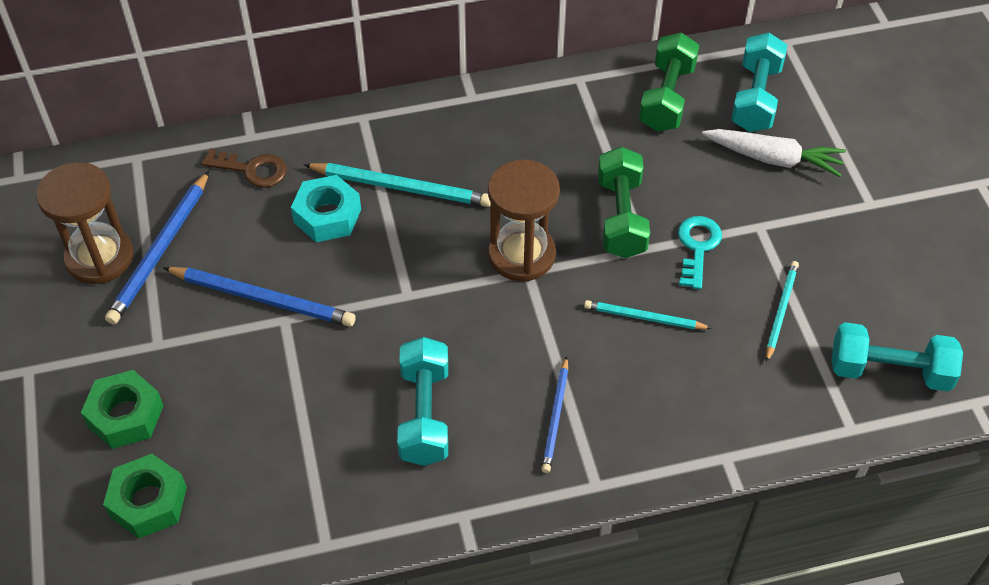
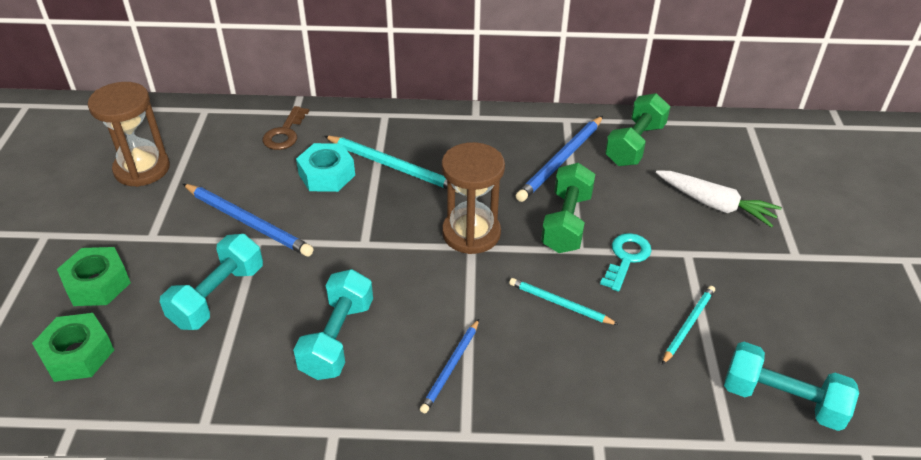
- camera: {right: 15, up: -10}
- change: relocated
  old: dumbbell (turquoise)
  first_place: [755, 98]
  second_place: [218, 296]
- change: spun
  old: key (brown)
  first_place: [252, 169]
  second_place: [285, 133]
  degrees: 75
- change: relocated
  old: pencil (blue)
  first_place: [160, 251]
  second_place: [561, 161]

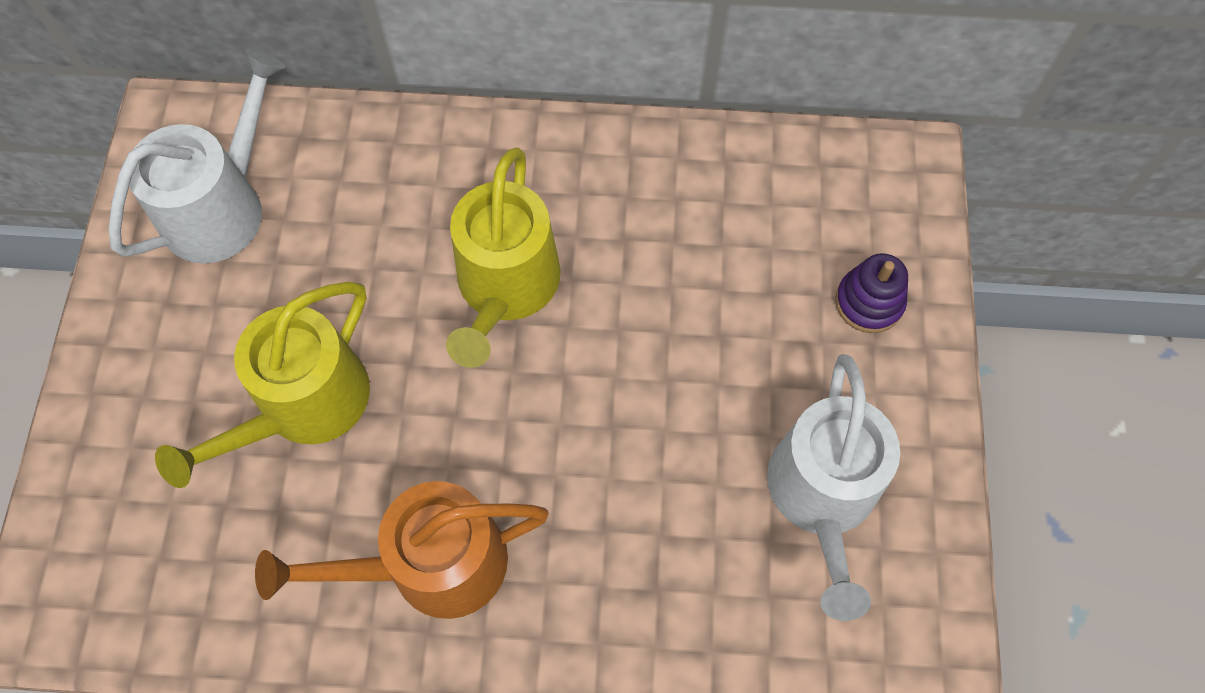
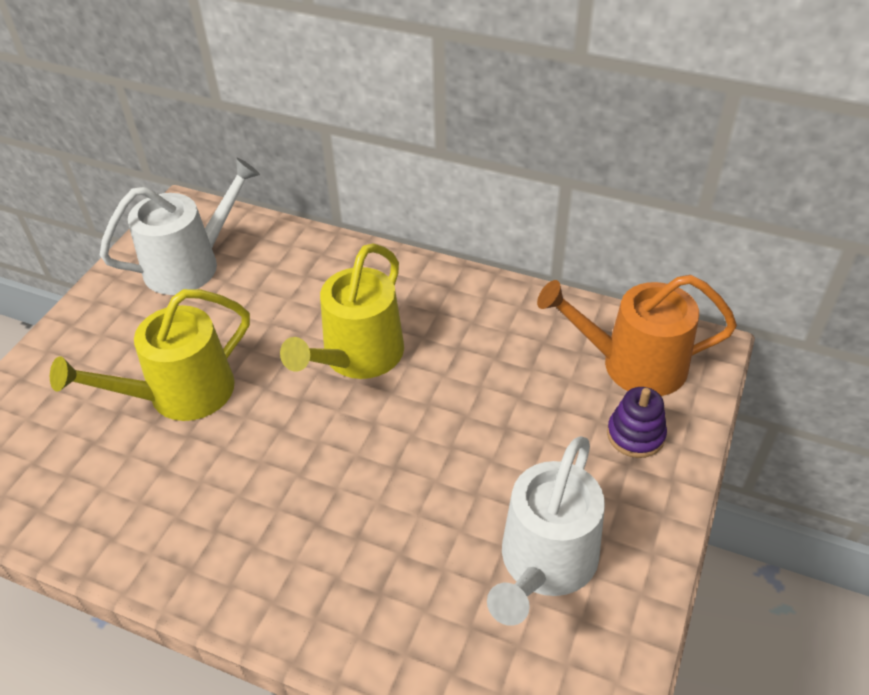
- camera: {right: 20, up: -20}
- change: relocated
  old: watering can (orange)
  first_place: [433, 564]
  second_place: [634, 364]

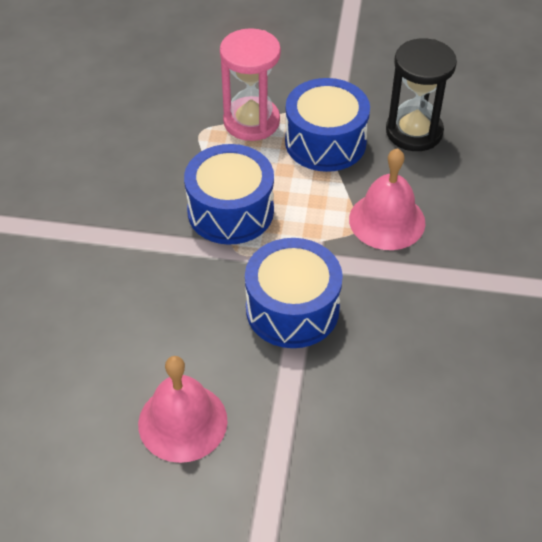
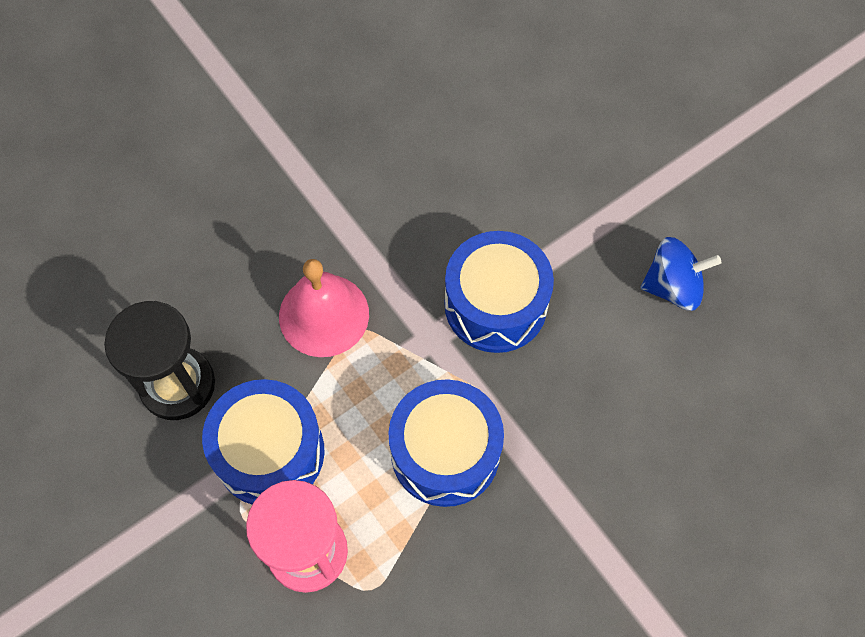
- camera: {right: -135, up: 15}
- change: exchanged
  old: bell (pink)
  new: spinning top (blue)
  first_place: [182, 422]
  second_place: [673, 287]

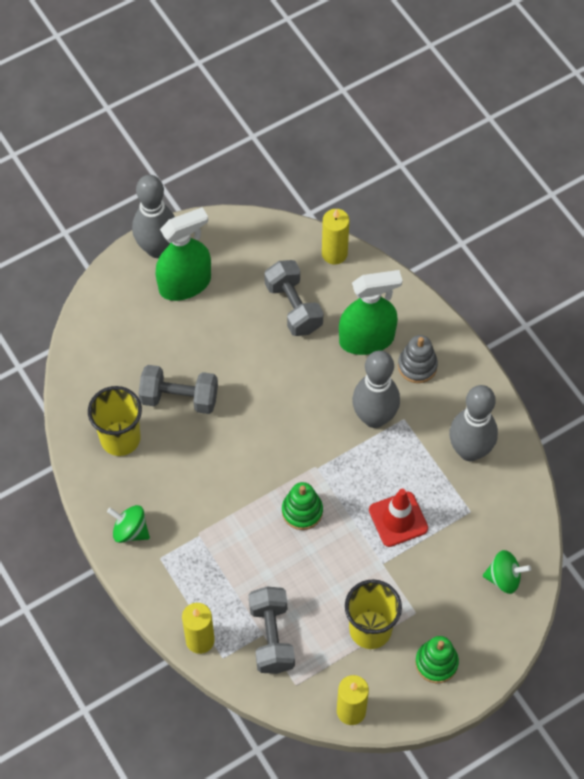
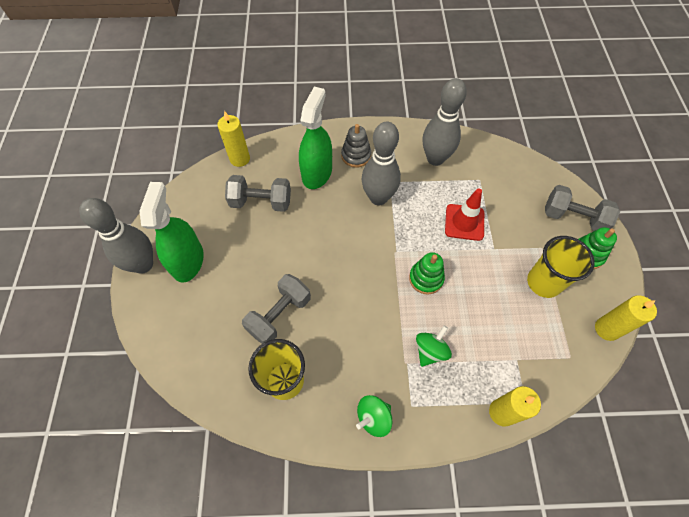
- camera: {right: -60, up: 0}
- change: relocated
  old: spinning top (green)
  first_place: [504, 578]
  second_place: [430, 351]
- change: relocated
  old: dumbbell (grey)
  first_place: [271, 637]
  second_place: [573, 218]

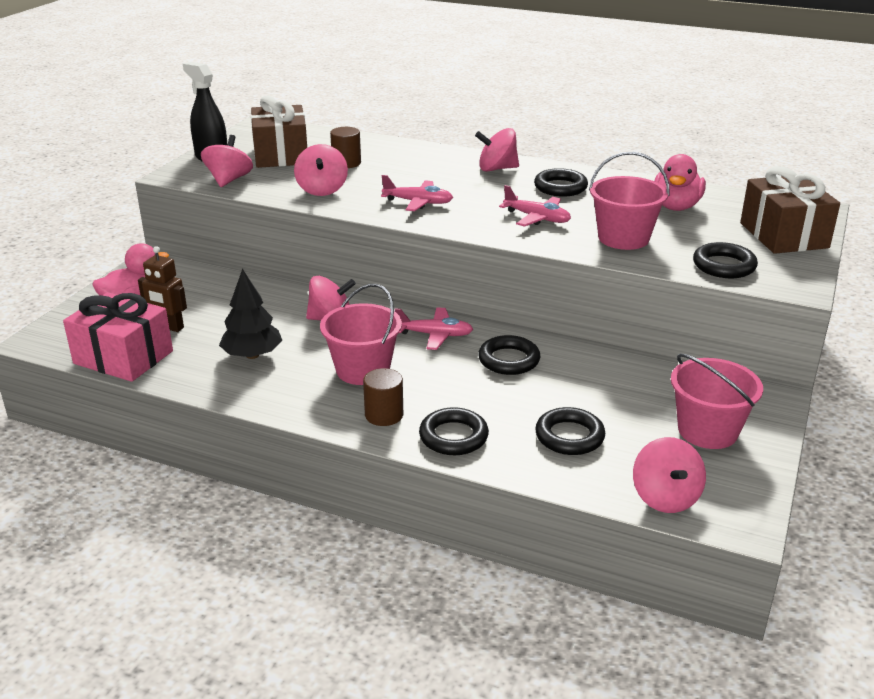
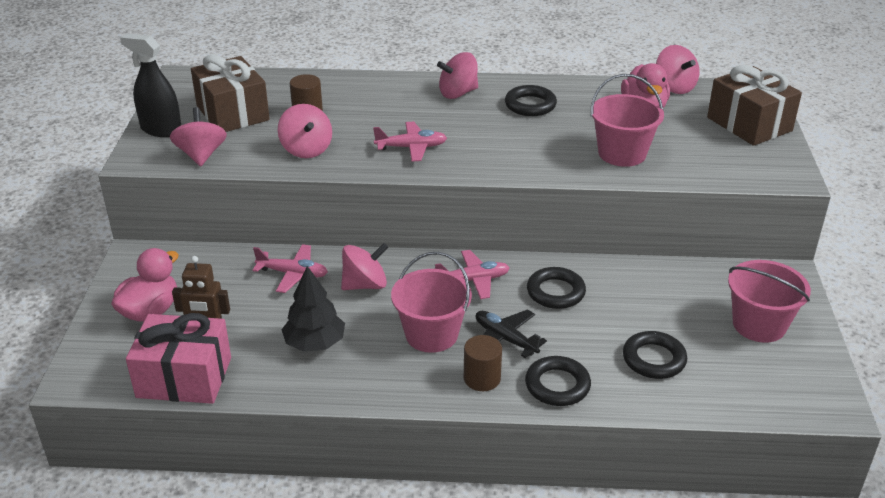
- camera: {right: -20, up: 5}
- change: relocated
  old: plane (pink)
  first_place: [537, 218]
  second_place: [293, 274]
- change: appeared
  new: plane (black)
  second_place: [505, 339]
- change: relocated
  old: spinning top (pink)
  first_place: [665, 497]
  second_place: [674, 87]
- change: missing
  old: ring (black)
  first_place: [724, 266]

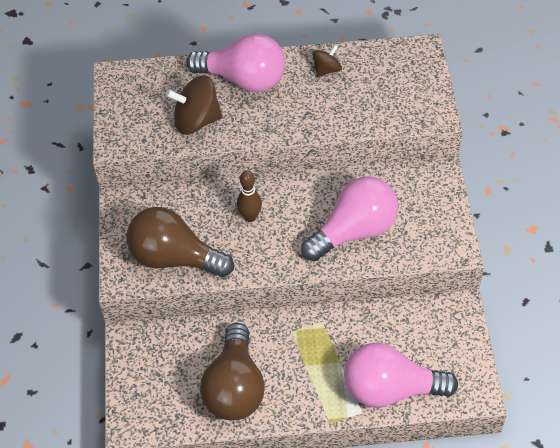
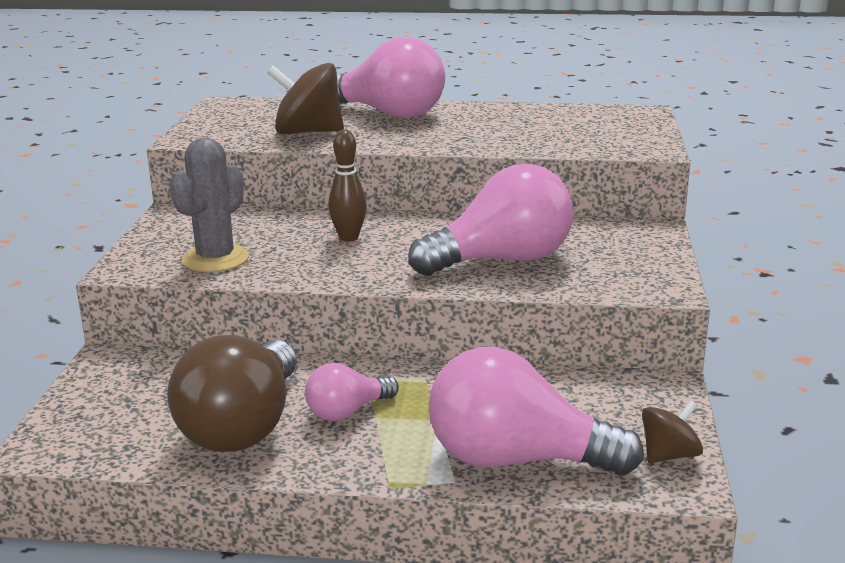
- camera: {right: 10, up: -30}
- change: exchanged
  old: light bulb (brown)
  new: cactus (grey)
  first_place: [174, 258]
  second_place: [215, 259]
- change: appeared
  new: light bulb (pink)
  second_place: [347, 412]
- change: relocated
  old: spinning top (brown)
  first_place: [326, 70]
  second_place: [669, 455]

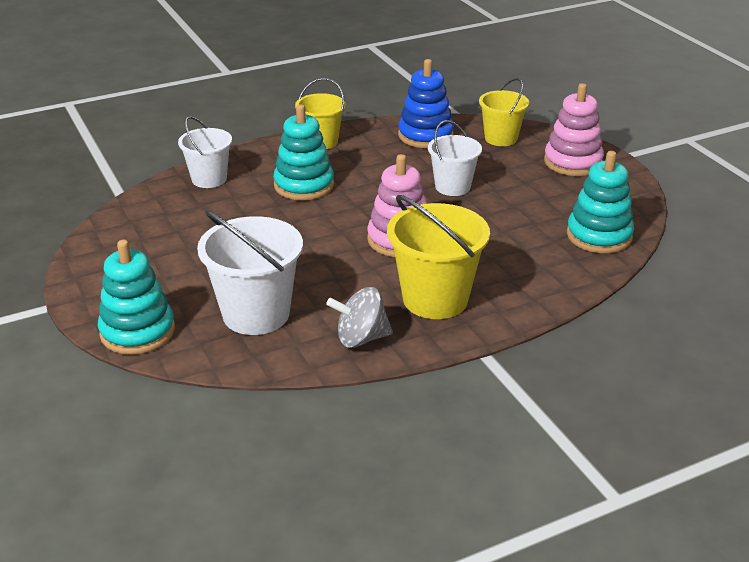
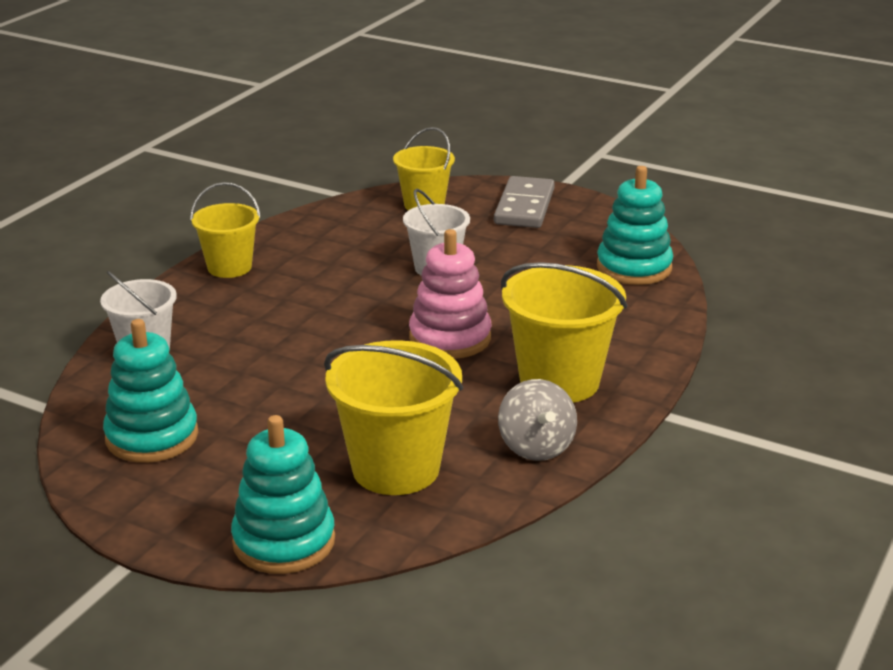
- camera: {right: -35, up: -5}
- change: relocated
  old: stacking toy (turquoise)
  first_place: [304, 185]
  second_place: [152, 437]
- change: colour
  old: bucket (white)
  new: bucket (yellow)
  first_place: [256, 314]
  second_place: [396, 469]
- change: exchanged
  old: stacking toy (pink)
  new: domino (grey)
  first_place: [573, 162]
  second_place: [524, 207]
- change: spun
  old: spinning top (grey)
  first_place: [361, 338]
  second_place: [536, 447]
  degrees: -60
- change: missing
  old: stacking toy (blue)
  first_place: [425, 135]

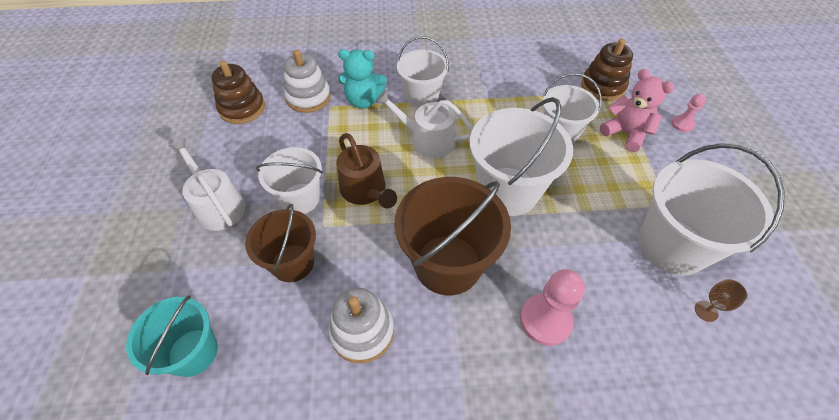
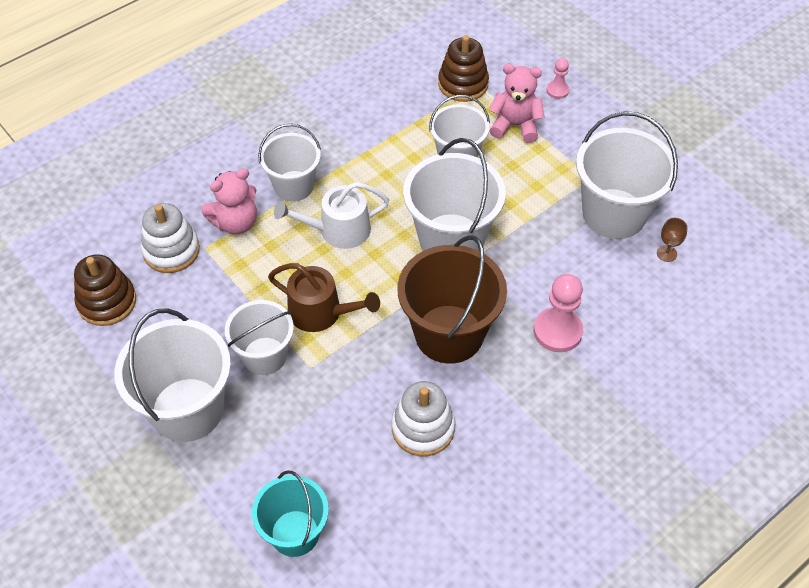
- camera: {right: -35, up: 0}
- change: exchanged
  old: watering can (white)
  new: bucket (white)
  first_place: [218, 205]
  second_place: [187, 409]
- change: colour
  old: teddy bear (turquoise)
  new: teddy bear (pink)
  first_place: [363, 101]
  second_place: [236, 222]
- change: missing
  old: bucket (brown)
  first_place: [293, 263]

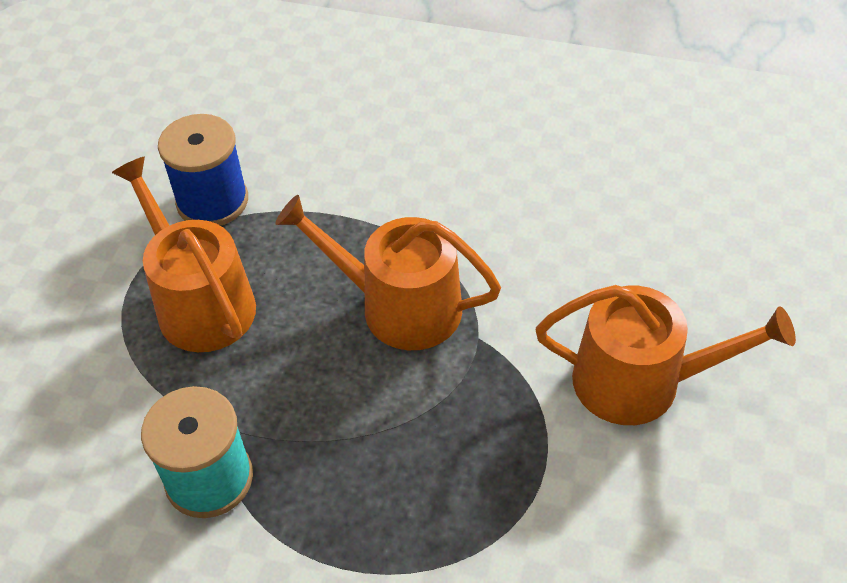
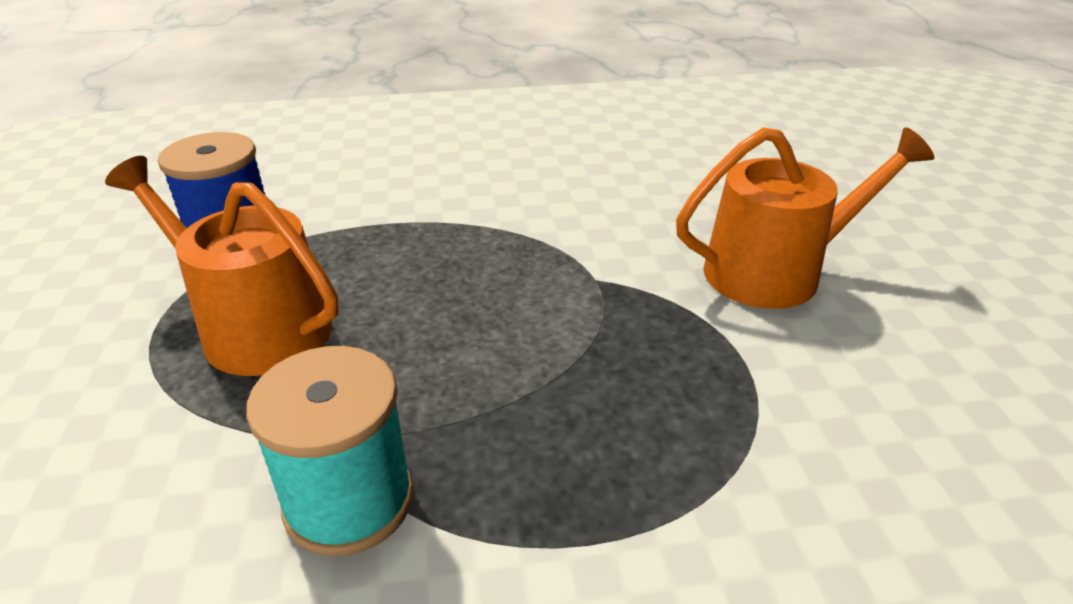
- camera: {right: -25, up: -15}
- change: missing
  old: watering can (orange)
  first_place: [398, 306]

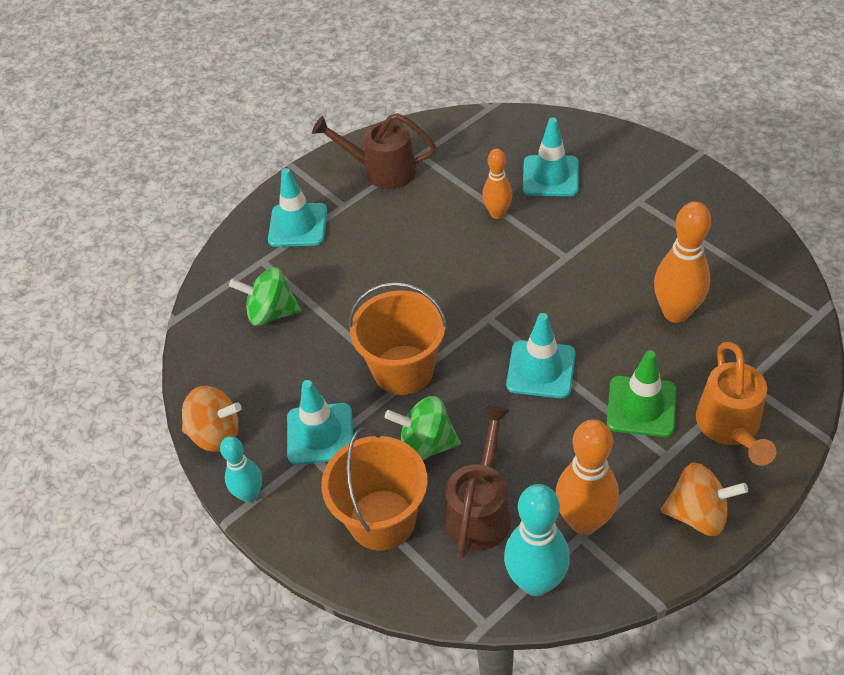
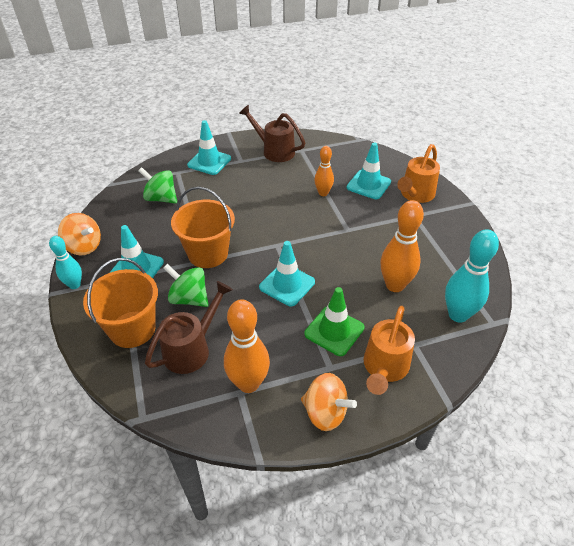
- camera: {right: 20, up: -5}
- change: appeared
  new: watering can (orange)
  second_place: [415, 195]
- change: relocated
  old: bowling pin (turquoise)
  first_place: [536, 582]
  second_place: [458, 315]

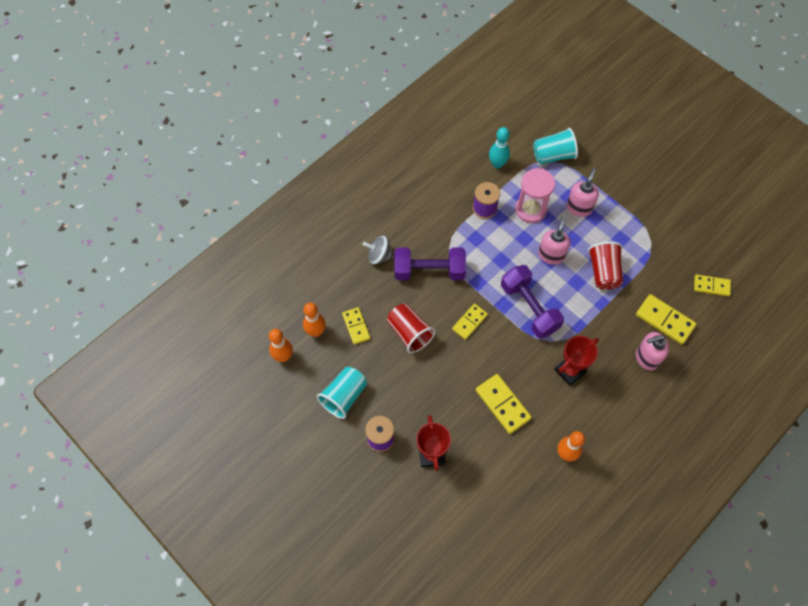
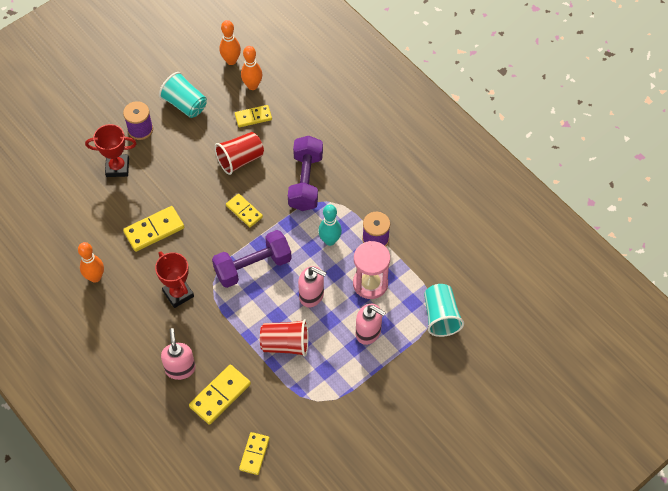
- camera: {right: 95, up: -5}
- change: relocated
  old: bowling pin (turquoise)
  first_place: [497, 164]
  second_place: [330, 240]
- change: missing
  old: spinning top (grey)
  first_place: [379, 256]

